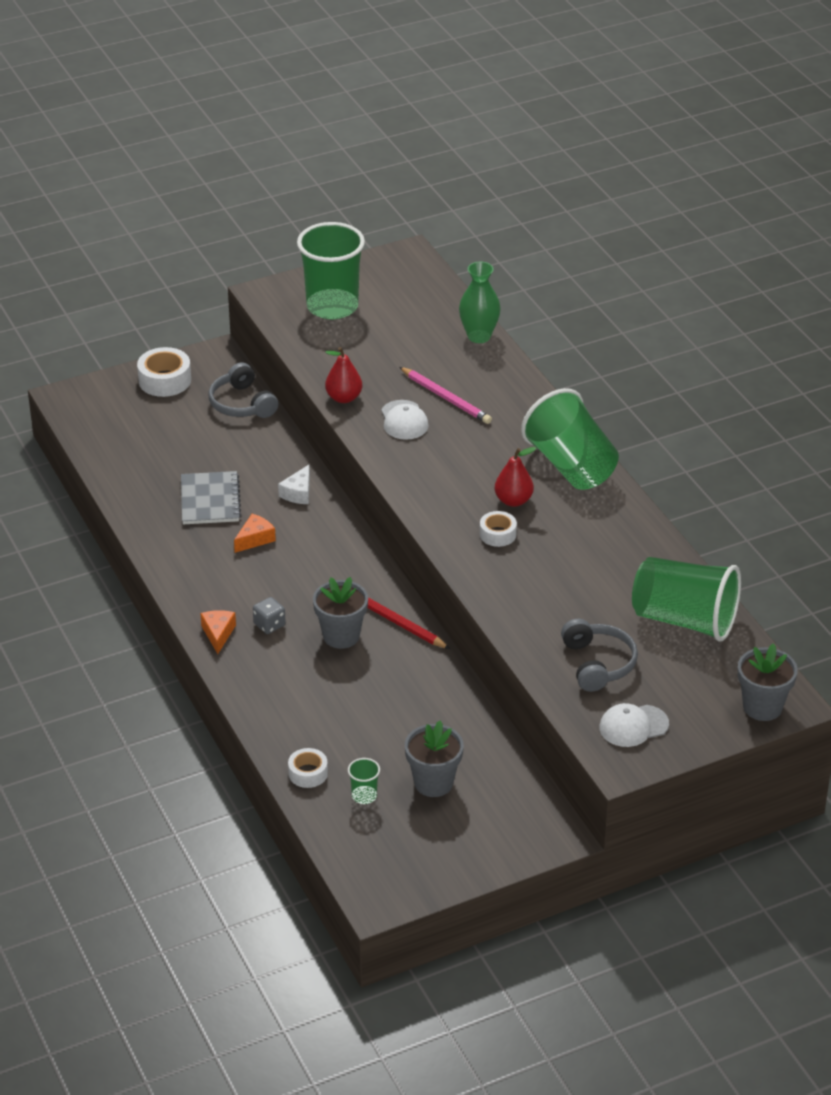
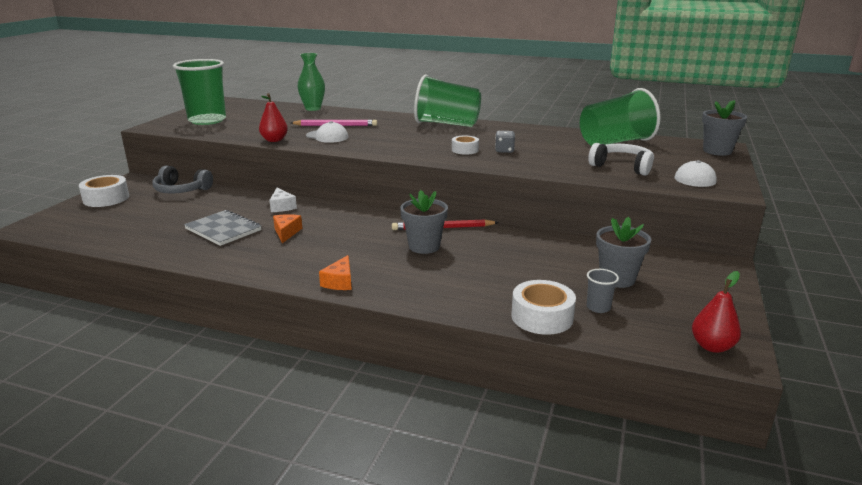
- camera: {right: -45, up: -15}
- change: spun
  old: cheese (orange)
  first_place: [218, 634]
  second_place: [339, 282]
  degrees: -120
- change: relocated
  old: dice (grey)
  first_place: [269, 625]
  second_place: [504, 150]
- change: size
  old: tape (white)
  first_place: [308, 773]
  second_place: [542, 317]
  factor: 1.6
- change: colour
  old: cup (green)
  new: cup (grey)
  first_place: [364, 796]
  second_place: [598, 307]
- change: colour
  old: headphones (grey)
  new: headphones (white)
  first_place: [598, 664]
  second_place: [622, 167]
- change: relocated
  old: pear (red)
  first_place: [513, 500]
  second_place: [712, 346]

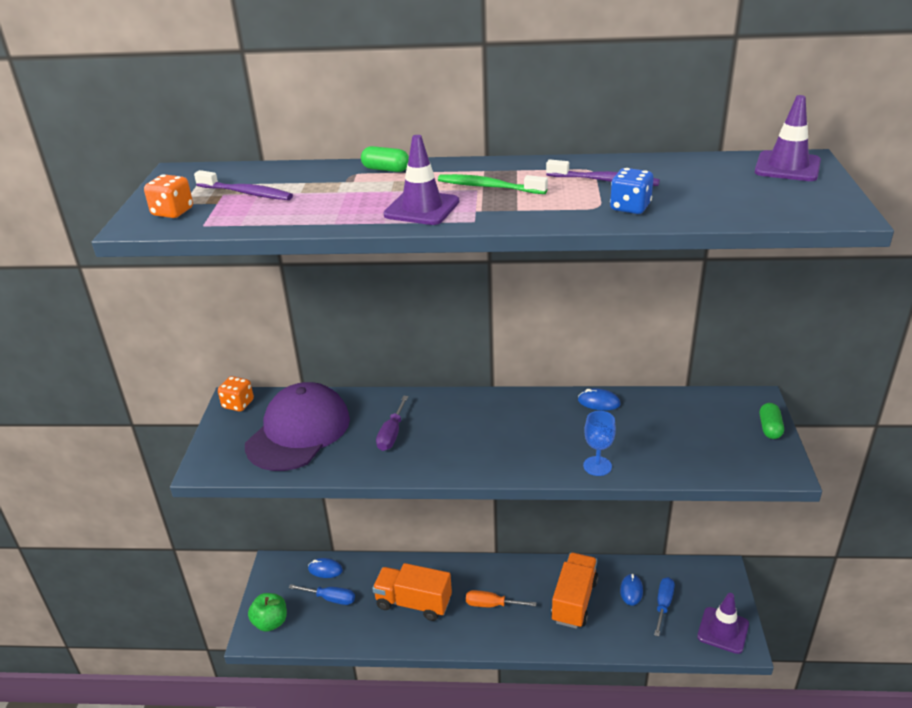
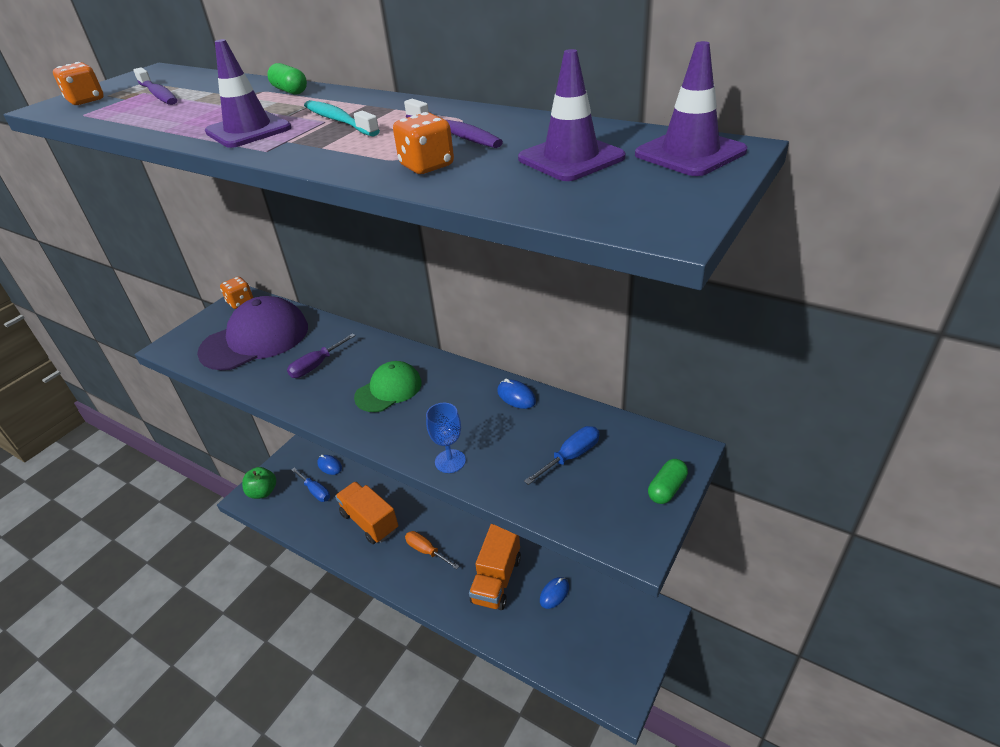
- camera: {right: 30, up: 5}
- change: colour
  old: toothbrush (green)
  new: toothbrush (turquoise)
  first_place: [488, 187]
  second_place: [338, 120]
- change: appeared
  new: cap (green)
  second_place: [388, 390]
- change: colour
  old: dice (blue)
  new: dice (orange)
  first_place: [630, 207]
  second_place: [427, 166]
- change: spun
  old: truck (orange)
  first_place: [574, 601]
  second_place: [496, 579]
  degrees: 150
- change: relocated
  old: traffic cone (purple)
  first_place: [723, 630]
  second_place: [571, 158]
- change: relocated
  old: screwdriver (blue)
  first_place: [663, 605]
  second_place: [570, 457]

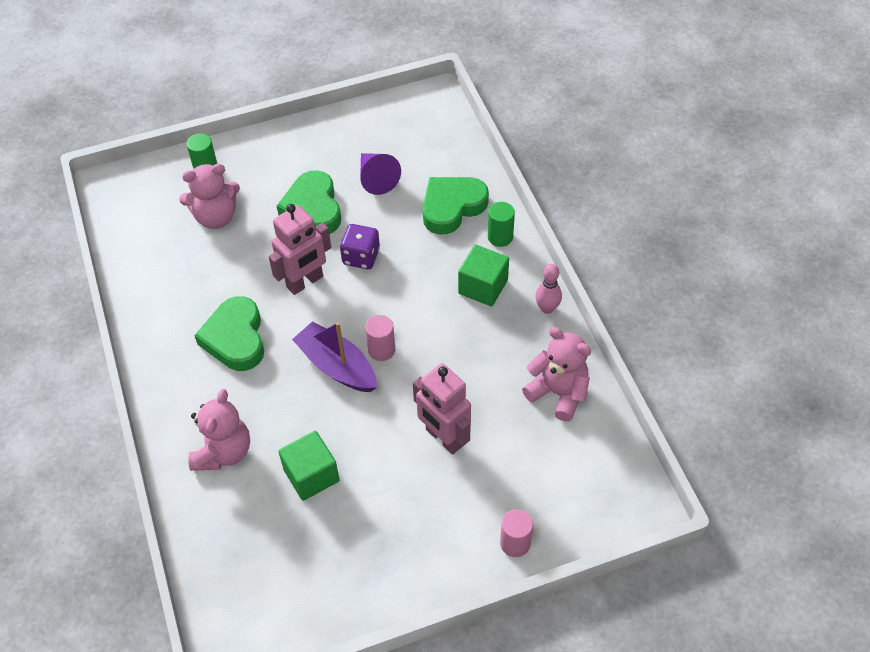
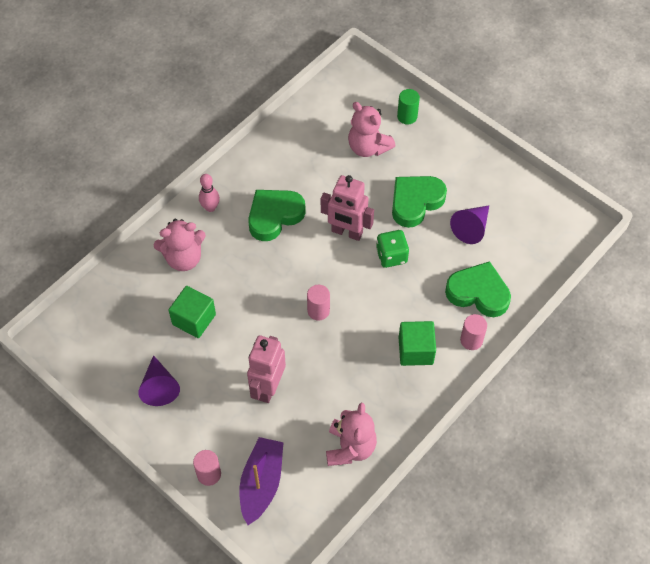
- camera: {right: 60, up: 5}
- change: appeared
  new: cone (purple)
  second_place: [159, 387]
- change: relocated
  old: bowling pin (pink)
  first_place: [547, 308]
  second_place: [210, 207]
- change: relocated
  old: boat (purple)
  first_place: [337, 366]
  second_place: [261, 483]
- change: colour
  old: dice (purple)
  new: dice (green)
  first_place: [361, 257]
  second_place: [391, 256]
- change: colour
  old: cylinder (green)
  new: cylinder (pink)
  first_place: [500, 237]
  second_place: [471, 340]

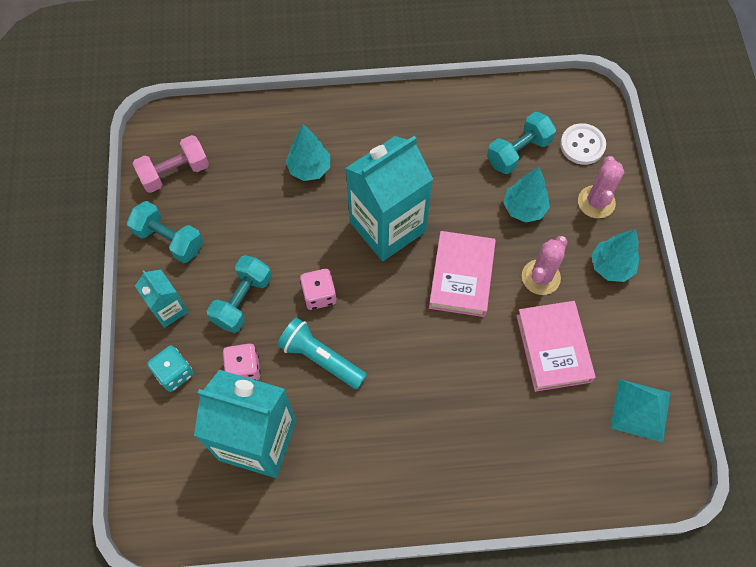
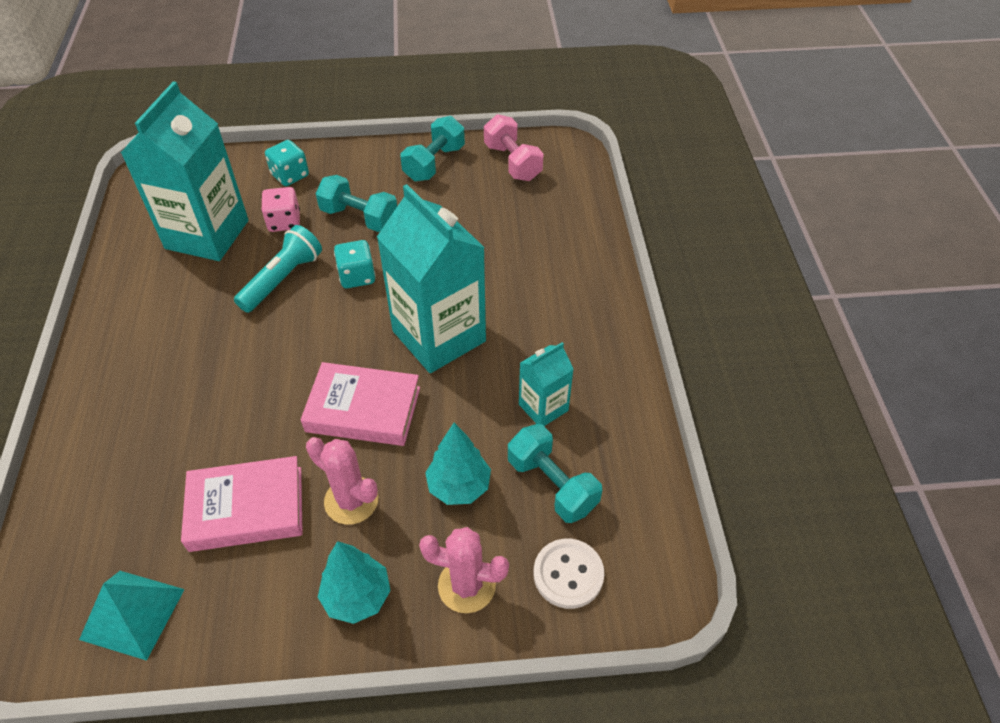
- camera: {right: 90, up: -15}
- change: colour
  old: dice (pink)
  new: dice (turquoise)
  first_place: [319, 295]
  second_place: [357, 276]
- change: relocated
  old: carton (turquoise)
  first_place: [169, 309]
  second_place: [543, 407]
- change: missing
  old: tree (turquoise)
  first_place: [309, 168]

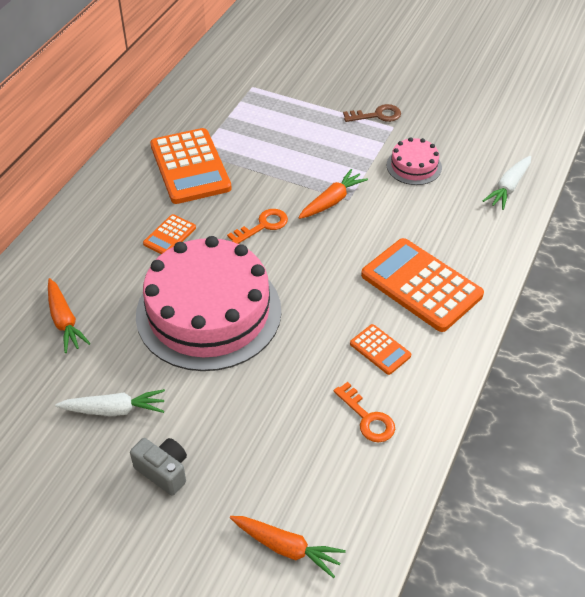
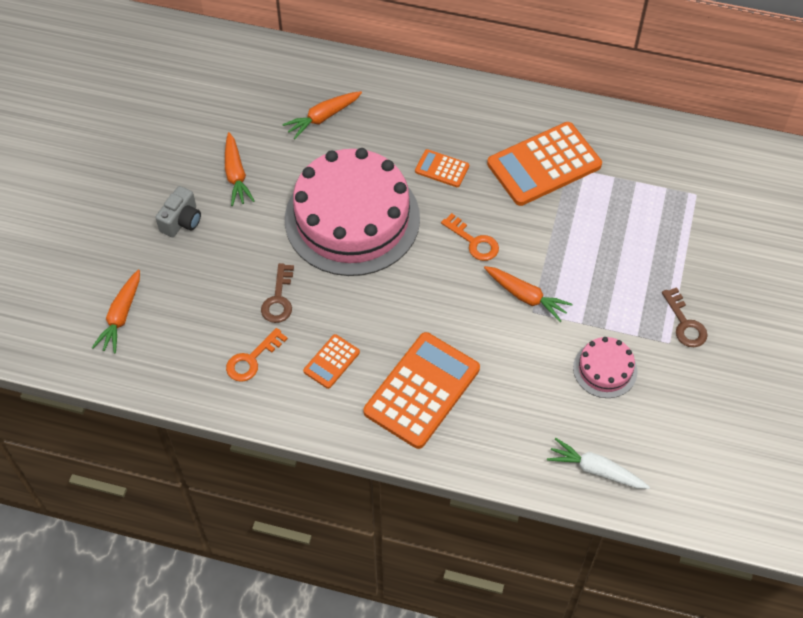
- camera: {right: 80, up: 10}
- change: colour
  old: carrot (white)
  new: carrot (orange)
  first_place: [114, 410]
  second_place: [236, 175]
- change: appeared
  new: key (brown)
  second_place: [278, 299]

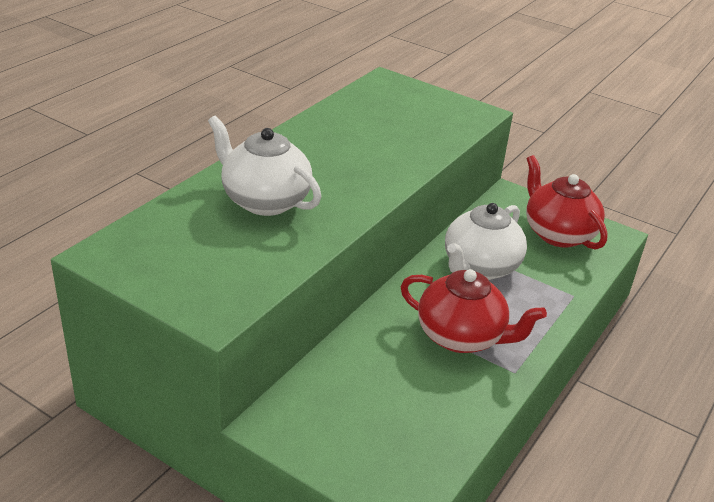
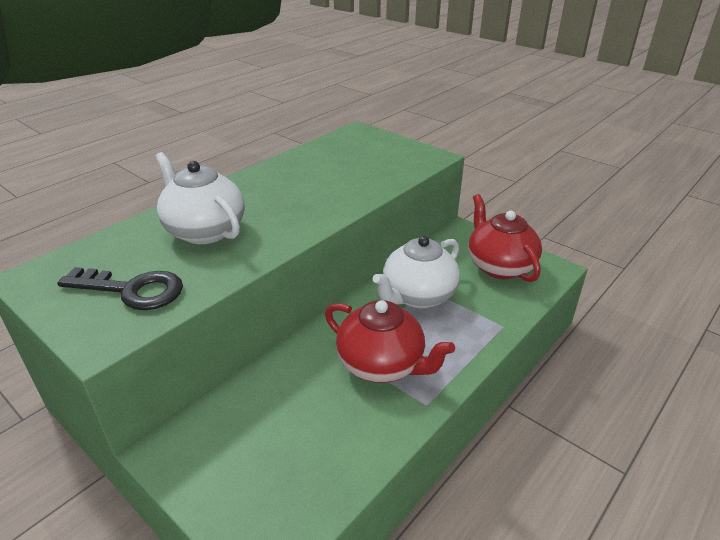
- camera: {right: 10, up: 0}
- change: appeared
  new: key (black)
  second_place: [132, 290]

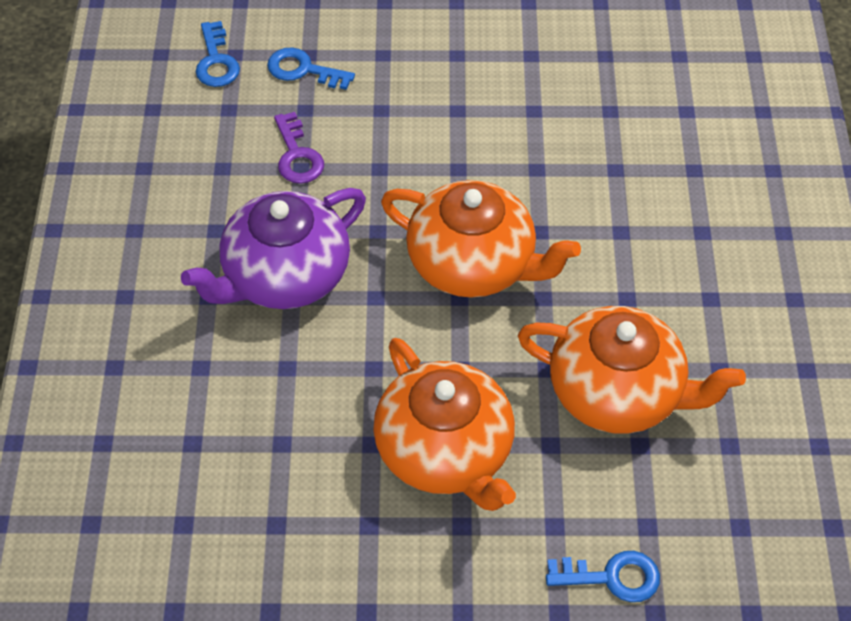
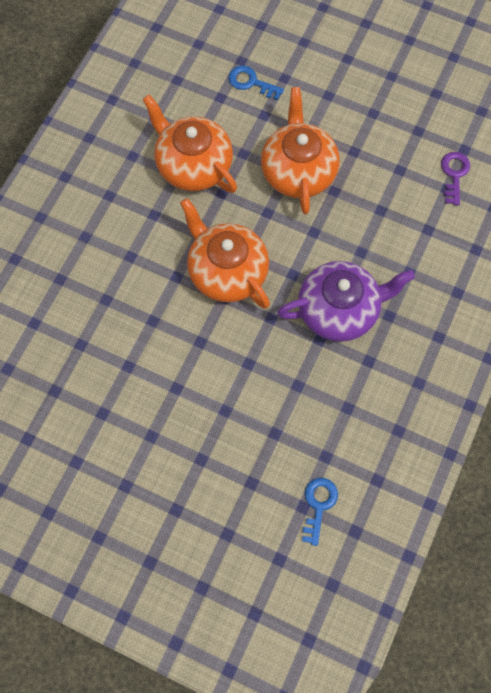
- camera: {right: -155, up: 15}
- change: relocated
  old: key (purple)
  first_place: [297, 155]
  second_place: [454, 174]
- change: missing
  old: key (blue)
  first_place: [303, 70]

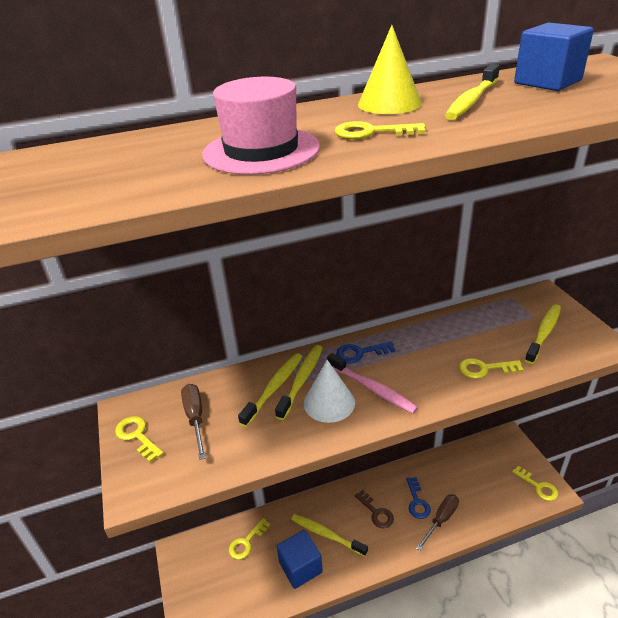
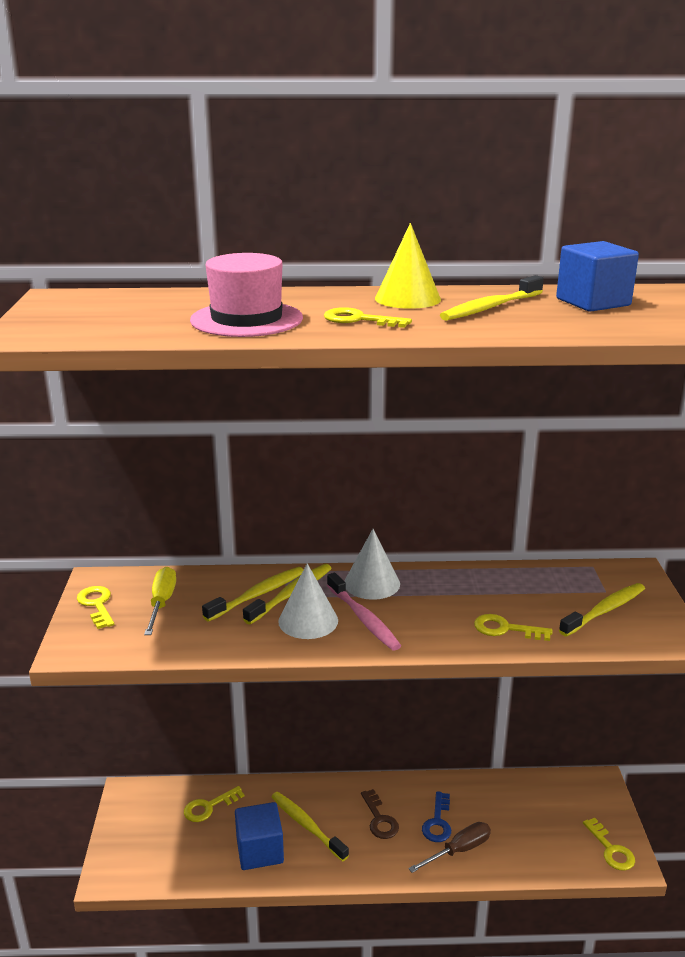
- camera: {right: 15, up: -10}
- change: colour
  old: screwdriver (brown)
  new: screwdriver (yellow)
  first_place: [195, 418]
  second_place: [161, 603]
- change: exchanged
  old: key (blue)
  new: cone (white)
  first_place: [360, 353]
  second_place: [372, 583]

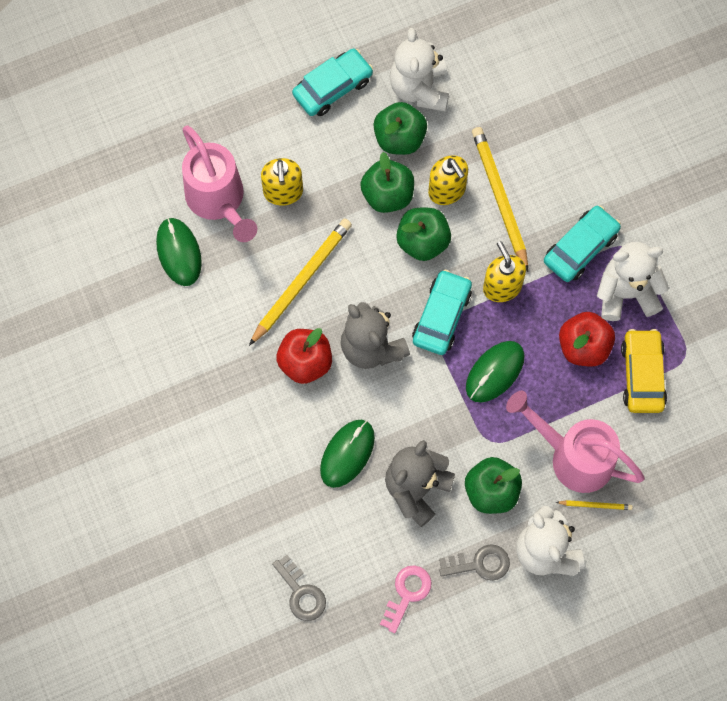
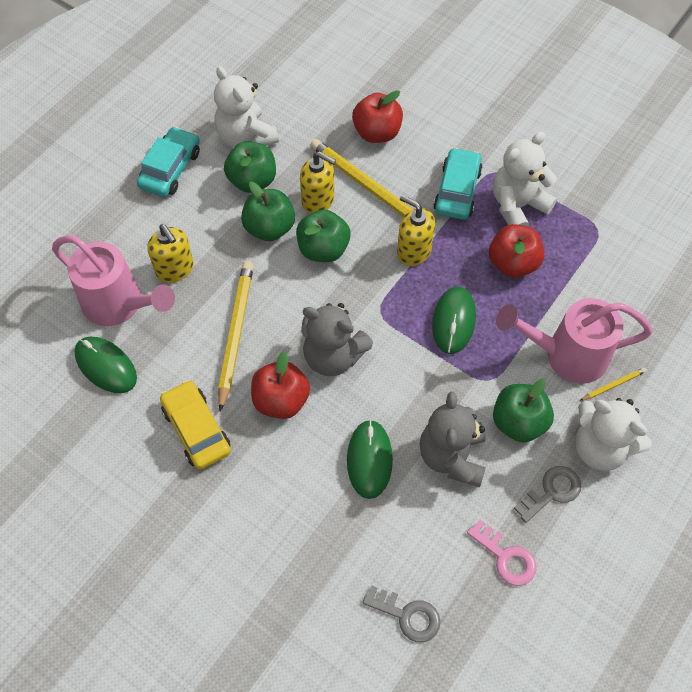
- camera: {right: -30, up: -10}
- change: relocated
  old: car (yellow)
  first_place: [642, 375]
  second_place: [196, 429]
- change: appeared
  new: apple (red)
  second_place: [377, 133]
- change: spun
  old: key (pink)
  first_place: [407, 593]
  second_place: [506, 557]
  degrees: 135
- change: missing
  old: car (turquoise)
  first_place: [441, 316]

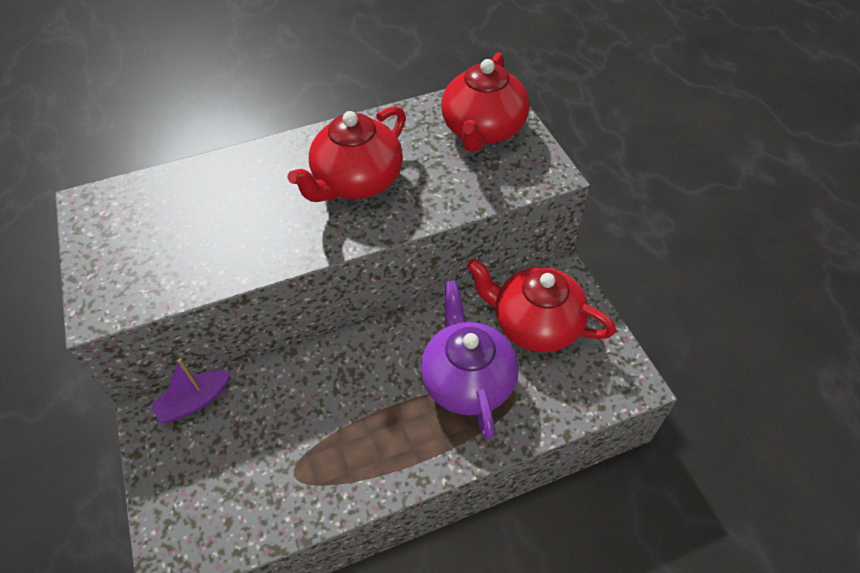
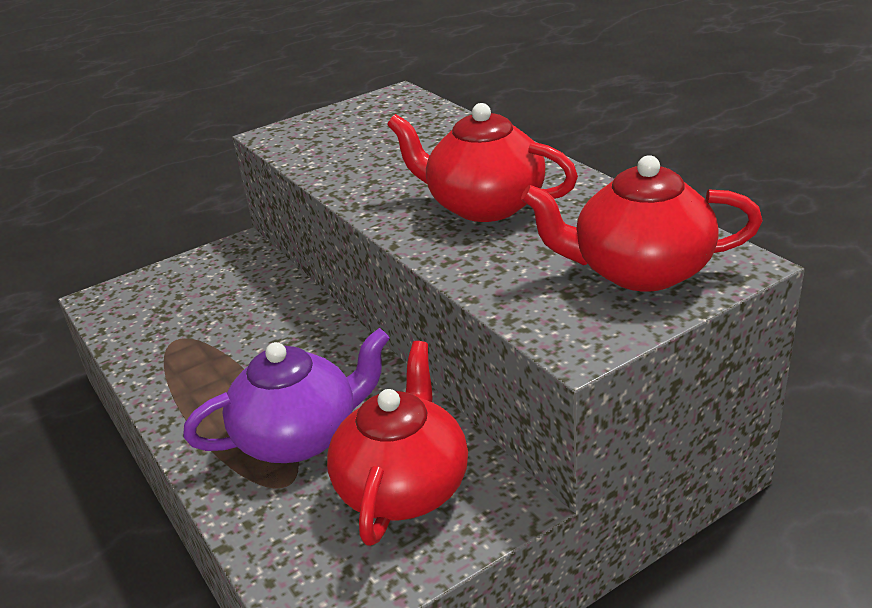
- camera: {right: 80, up: -20}
- change: missing
  old: boat (purple)
  first_place: [195, 401]

